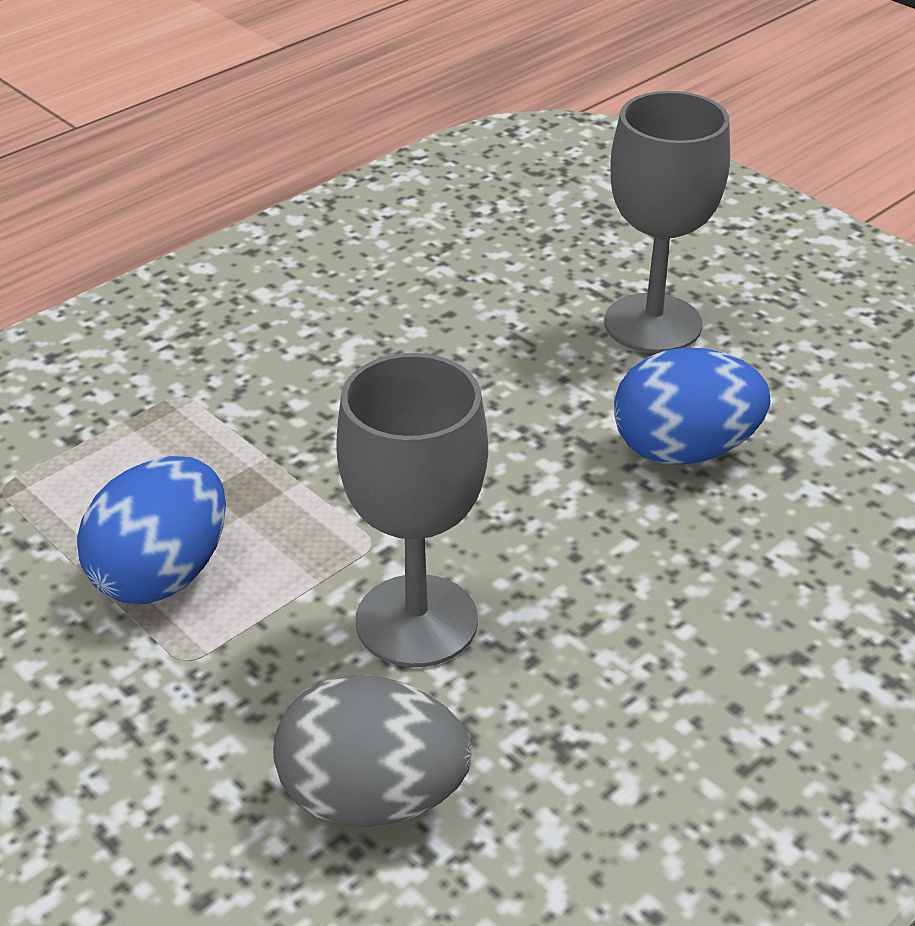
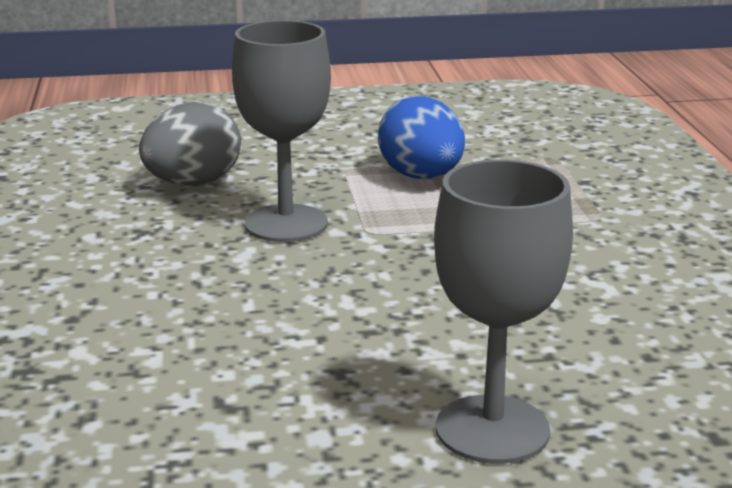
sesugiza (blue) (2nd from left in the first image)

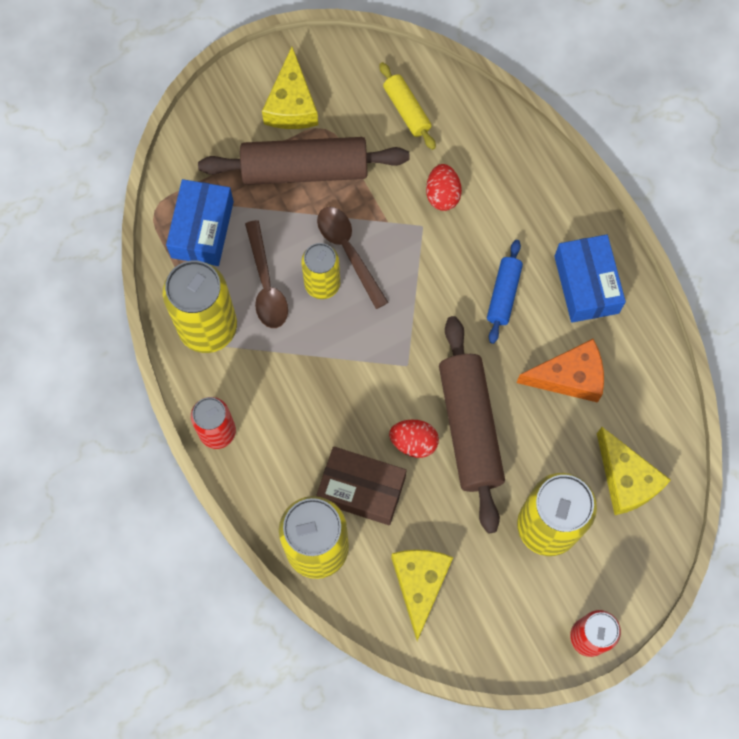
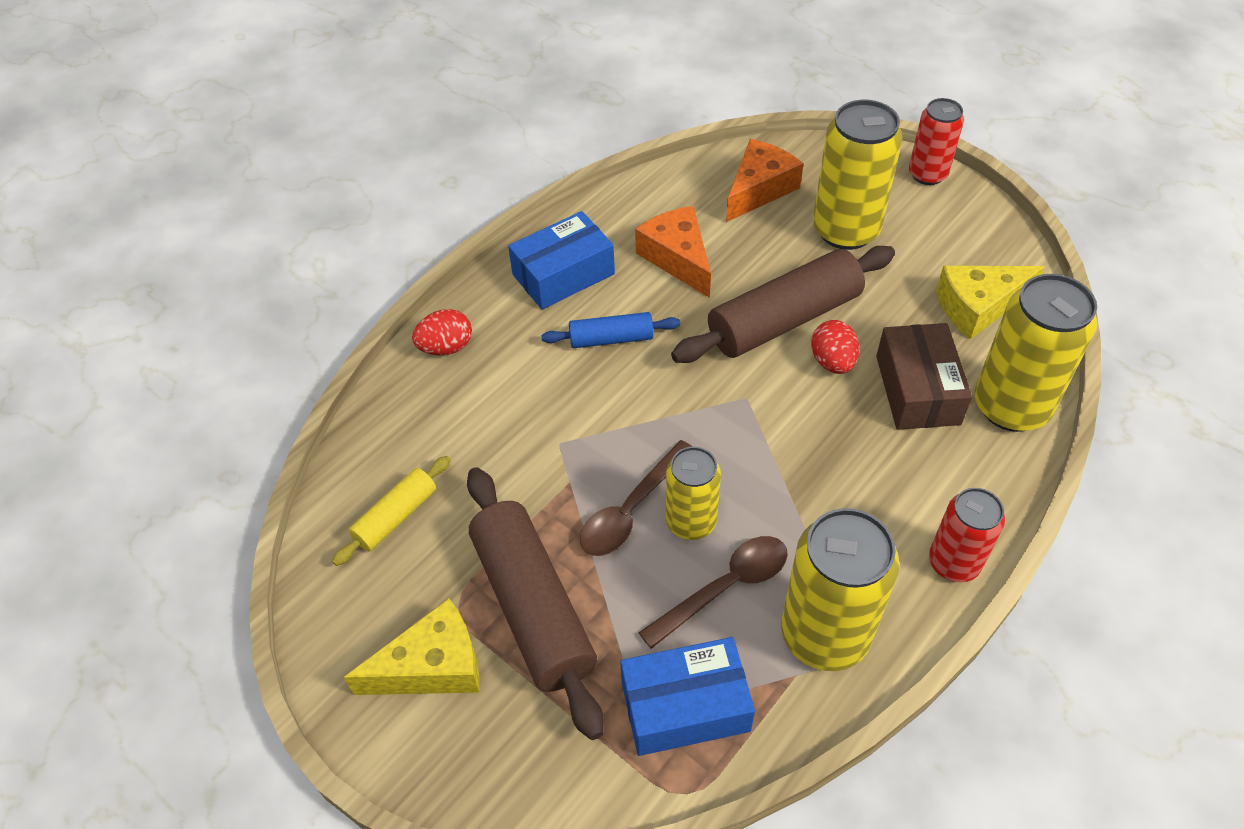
sesugiza (red) (1st from left)
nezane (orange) (2nd from left)

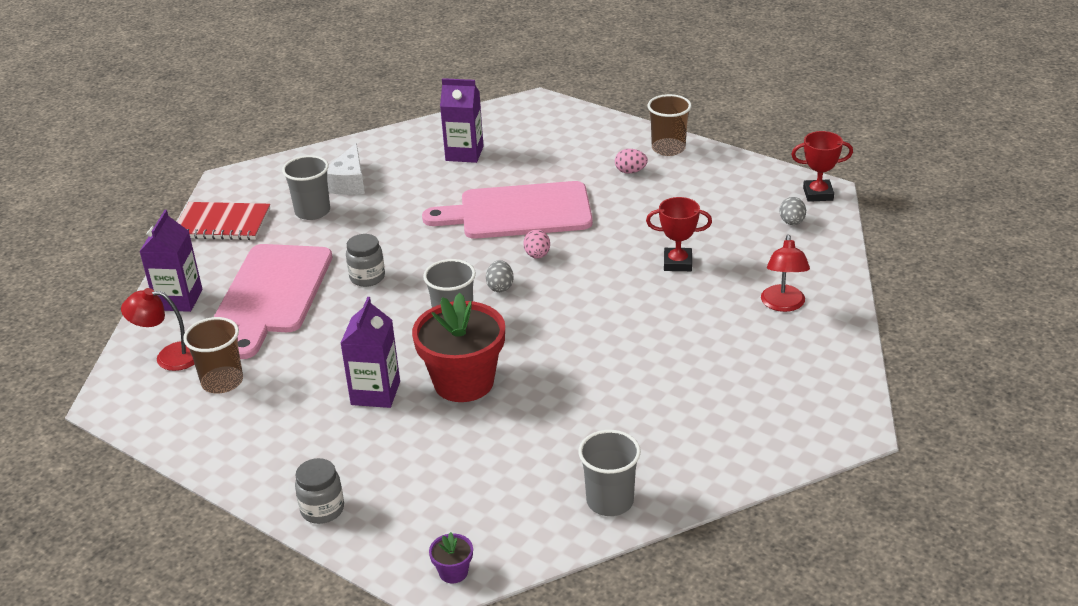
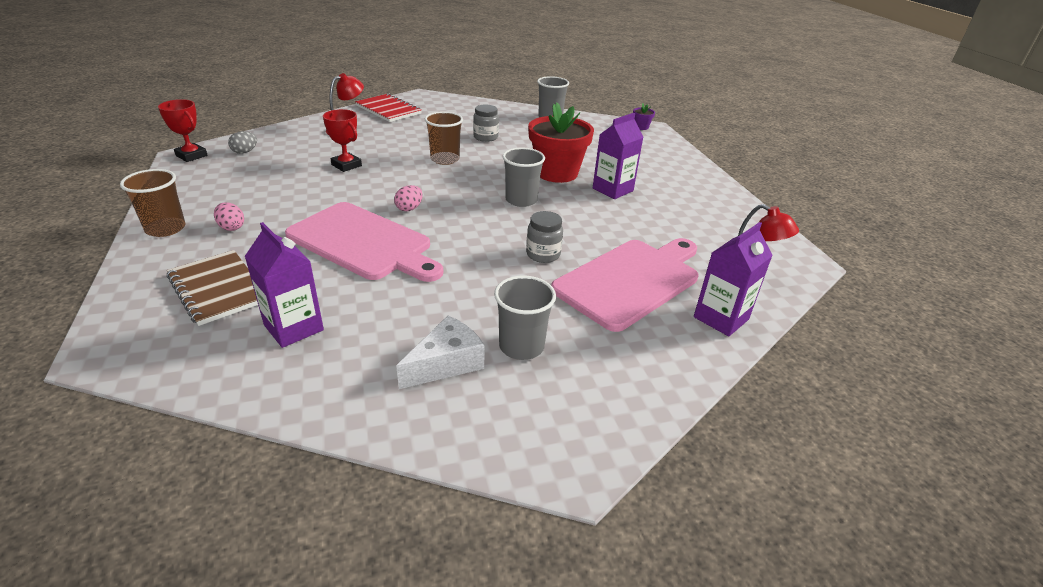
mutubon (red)
sesugiza (grey) (1st from left in the first image)
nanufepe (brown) (2nd from left)
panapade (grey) (1st from left)
mutubon (brown)

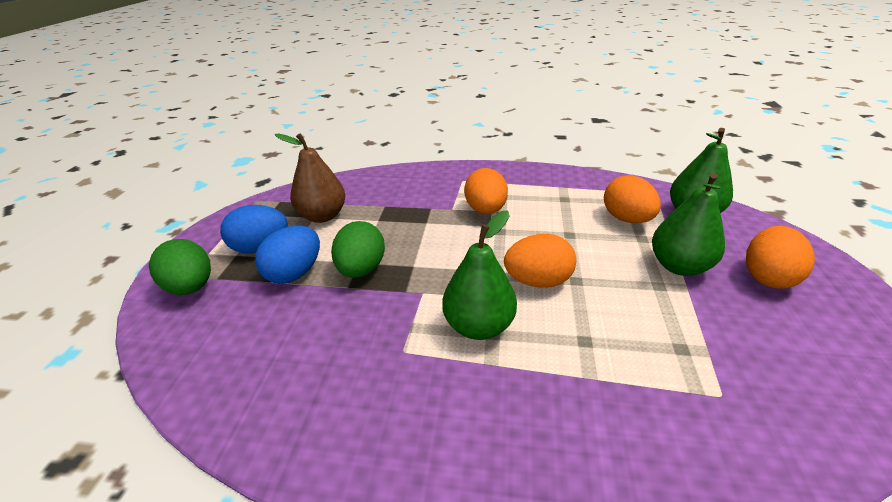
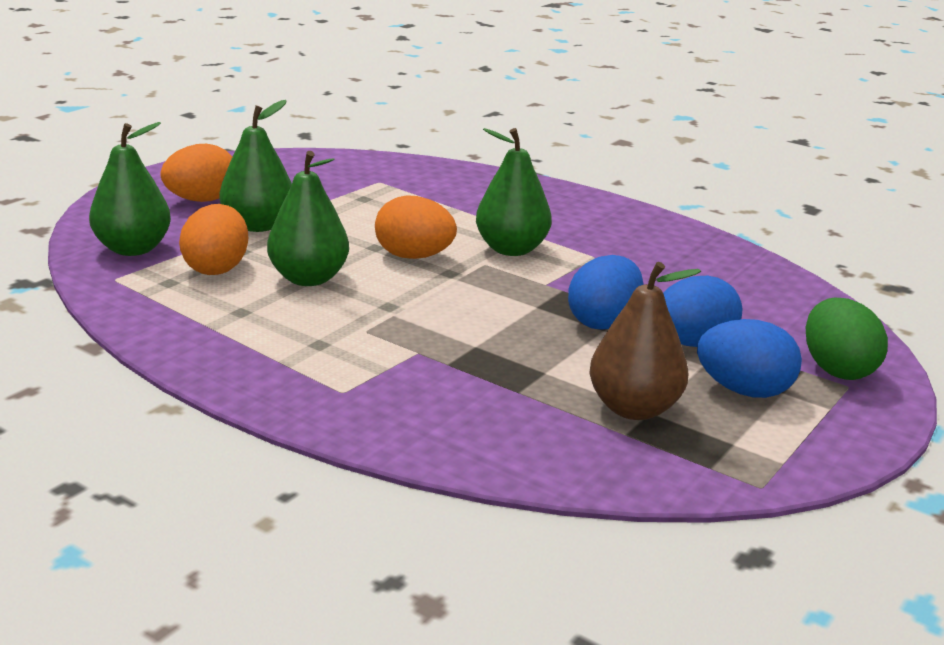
sesugiza (orange) (1st from left in the first image)
sesugiza (blue) (1st from left)
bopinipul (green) (3rd from left)

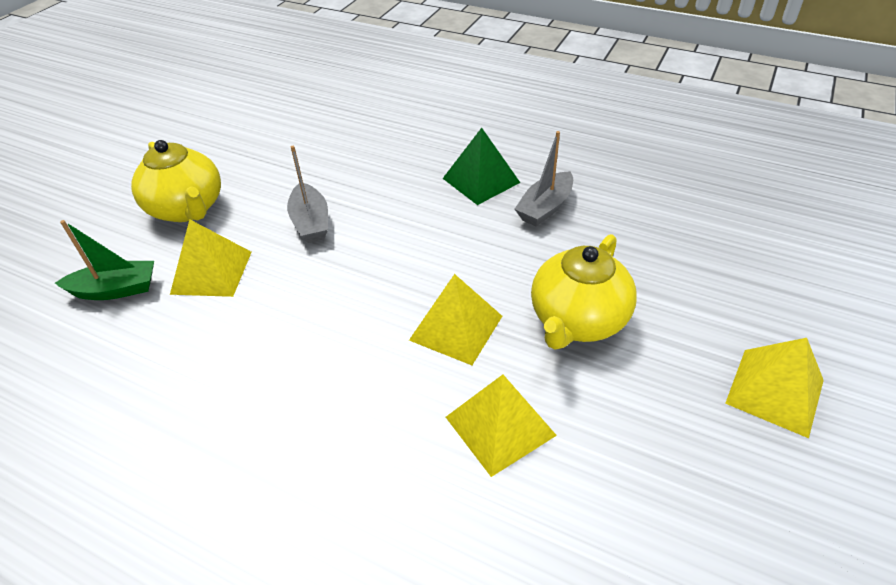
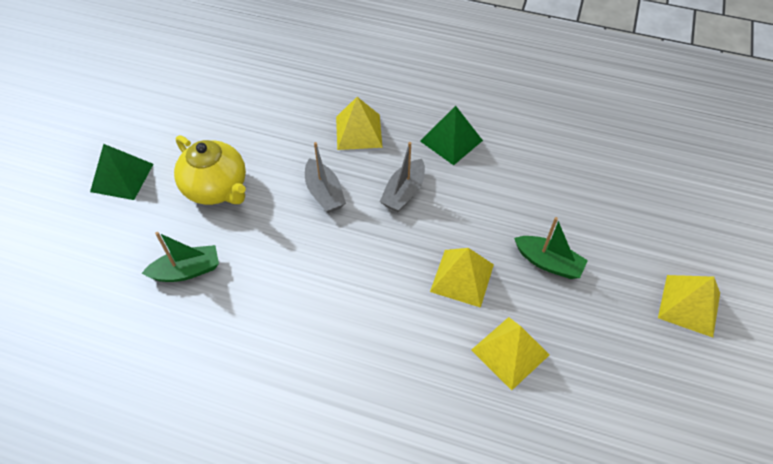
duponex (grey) (2nd from left)
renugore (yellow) (1st from left)
duponex (green) (2nd from left)
renugore (green) (1st from left)

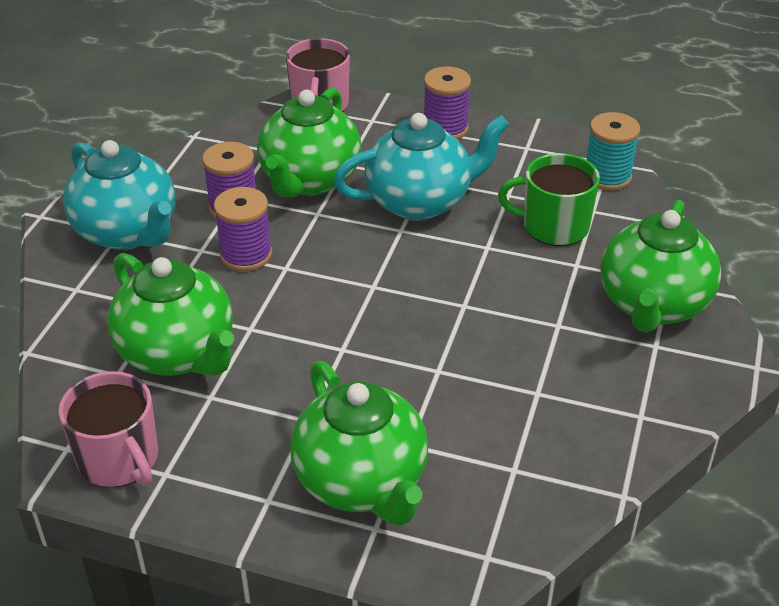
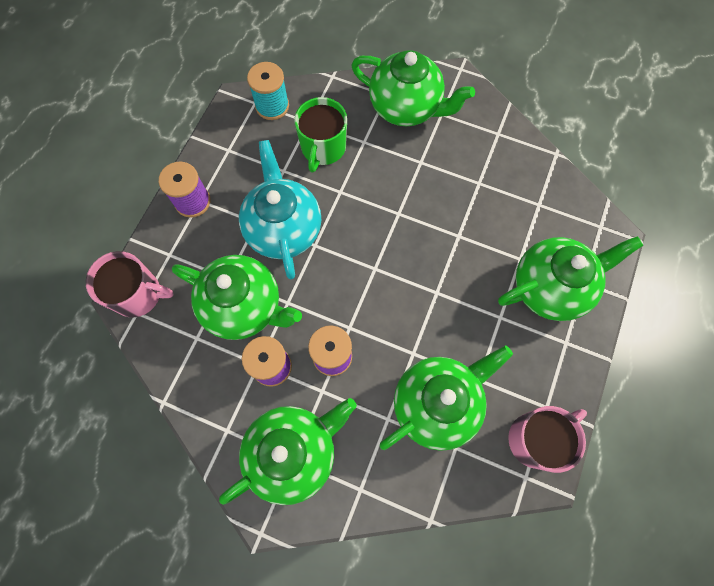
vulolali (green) (2nd from left)

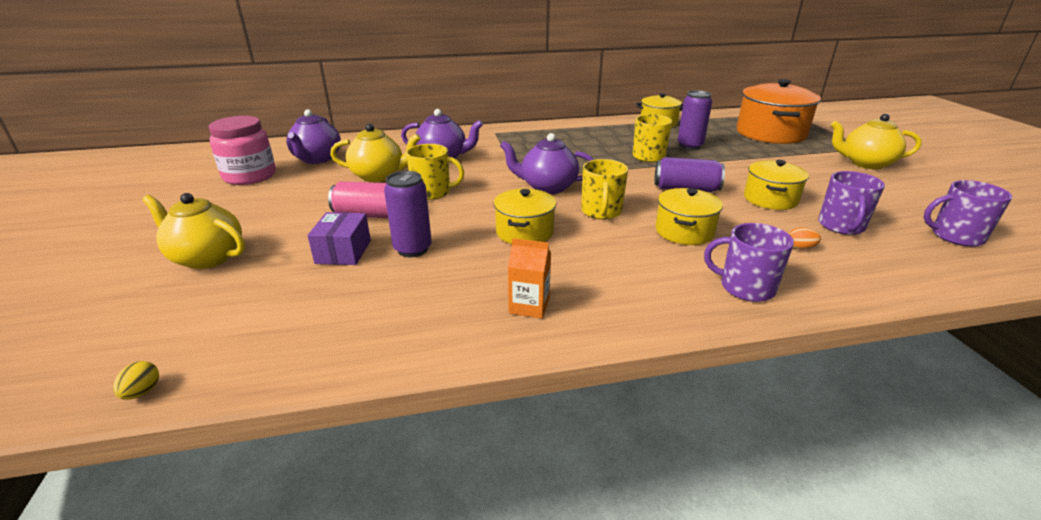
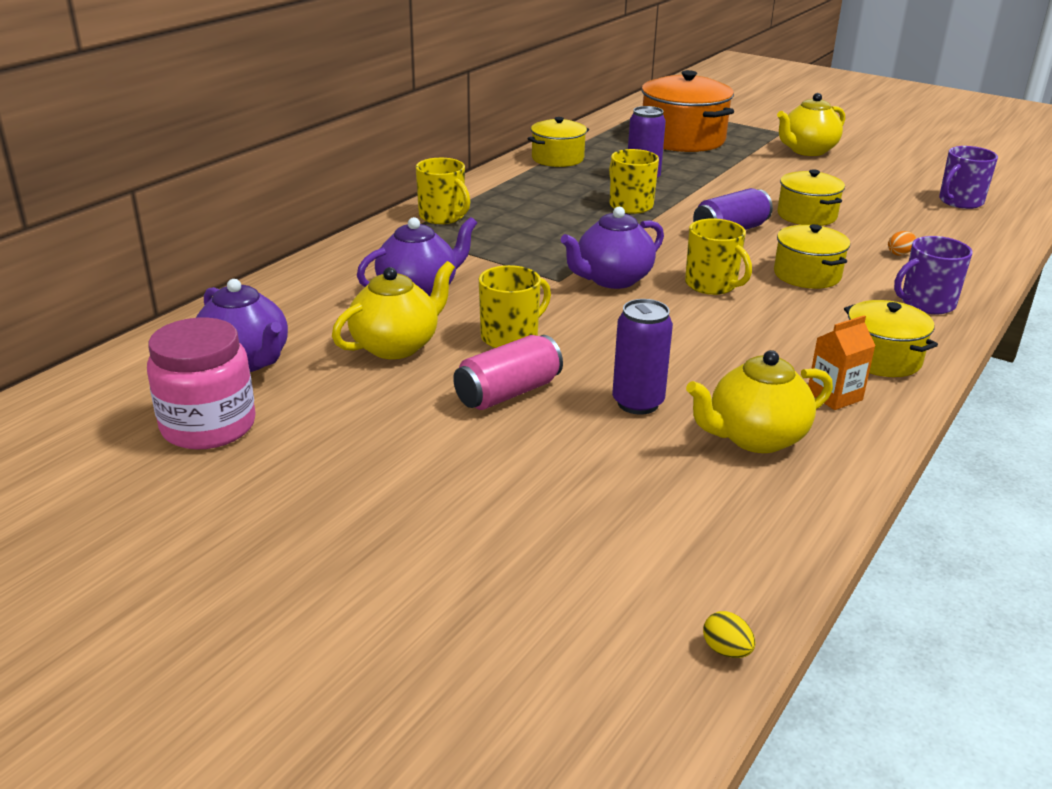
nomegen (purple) (2nd from left in the first image)
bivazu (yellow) (4th from left)
vulolali (yellow) (2nd from left)
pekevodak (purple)
nomegen (yellow) (1st from left)

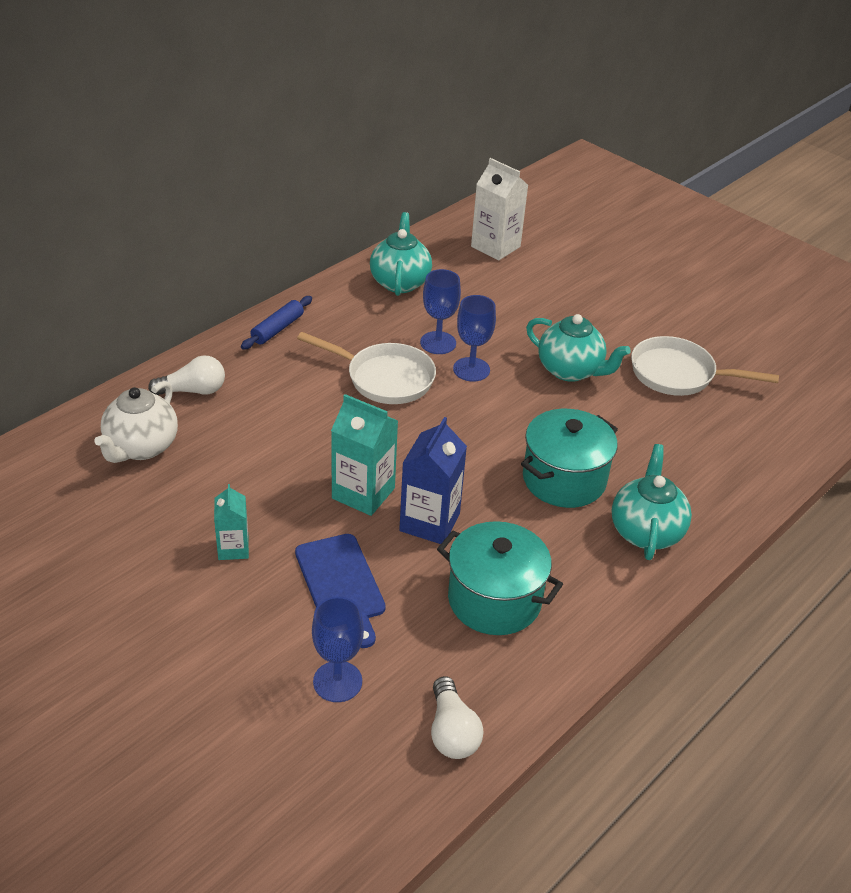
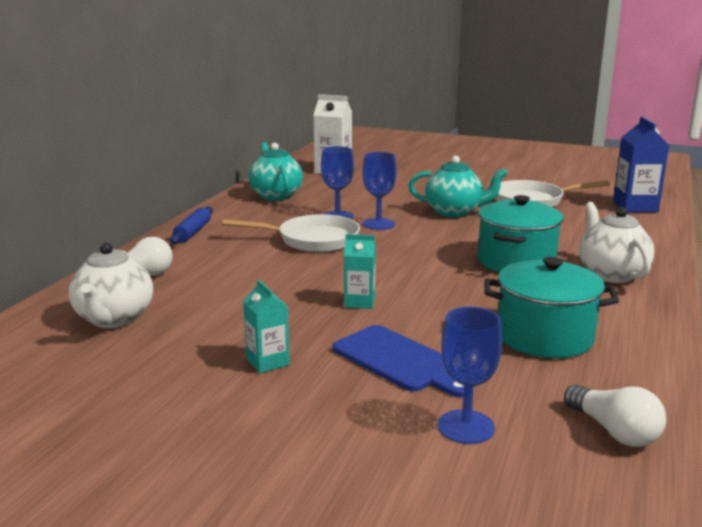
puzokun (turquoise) (2nd from left)
puzokun (blue)
vulolali (white) (2nd from left)

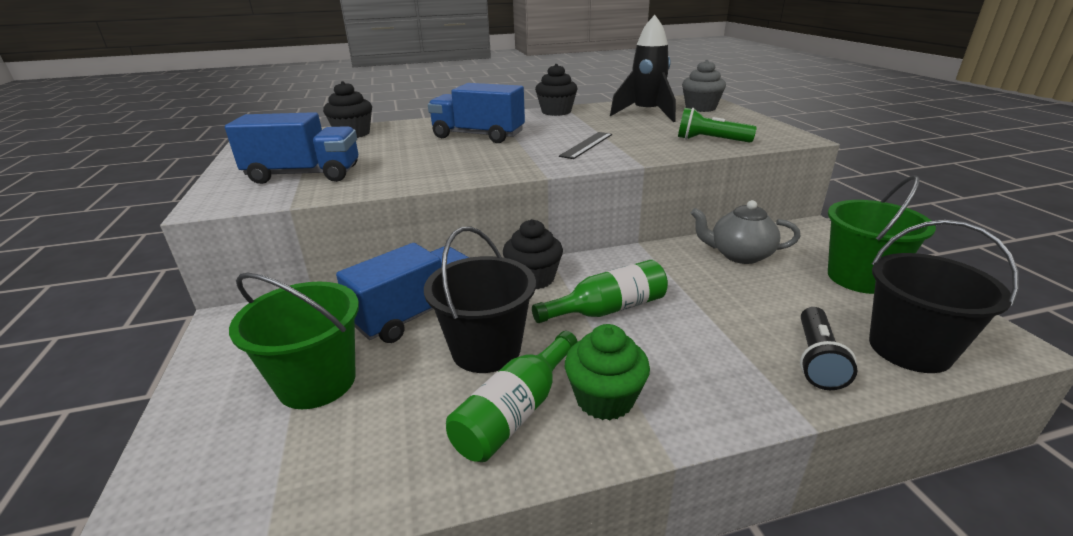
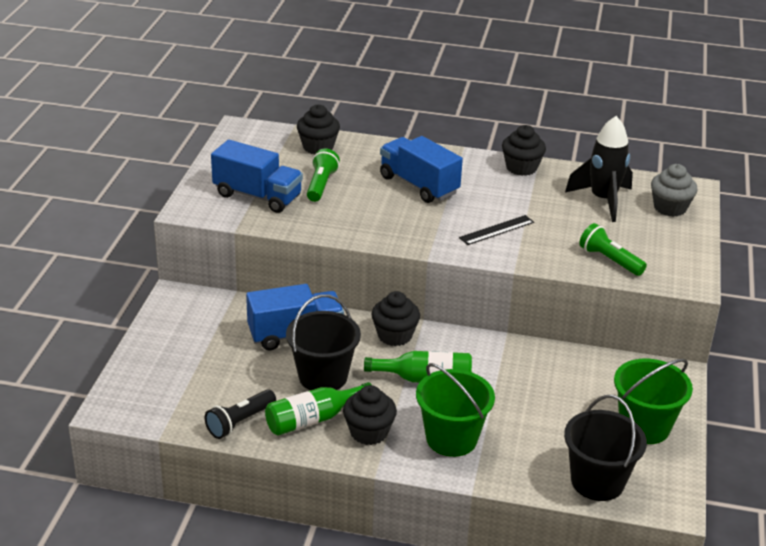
vulolali (grey)
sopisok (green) (1st from left)
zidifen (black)
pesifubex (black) (2nd from left)
zidifen (green) (1st from left)

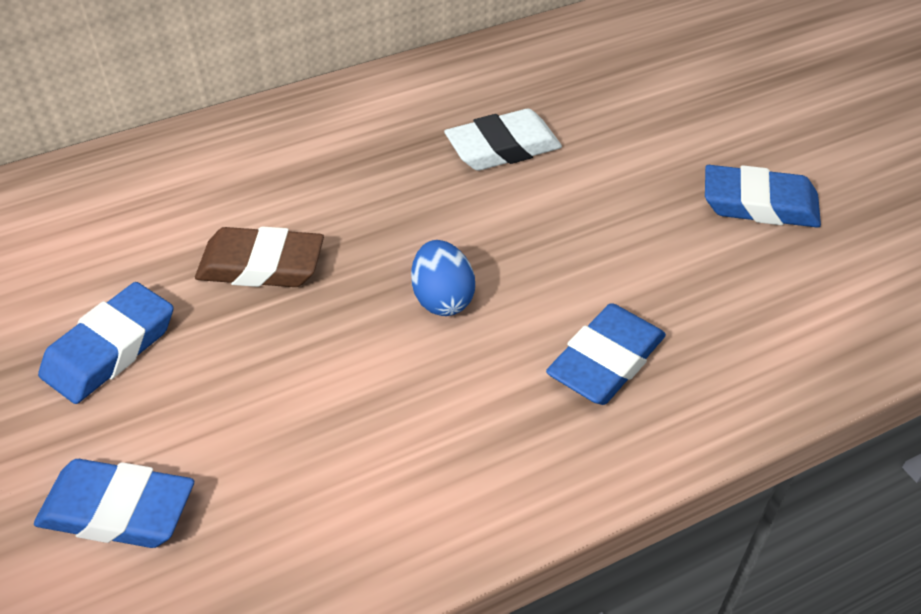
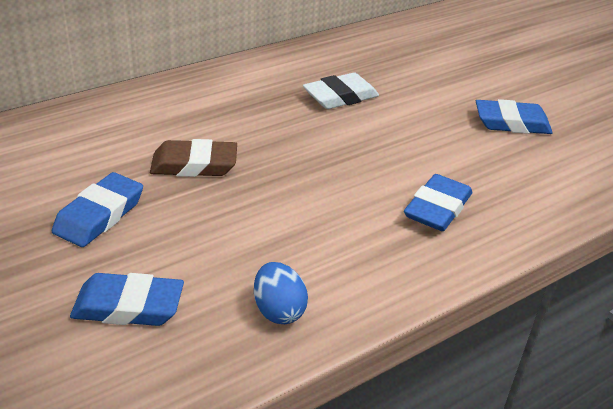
sesugiza (blue)

